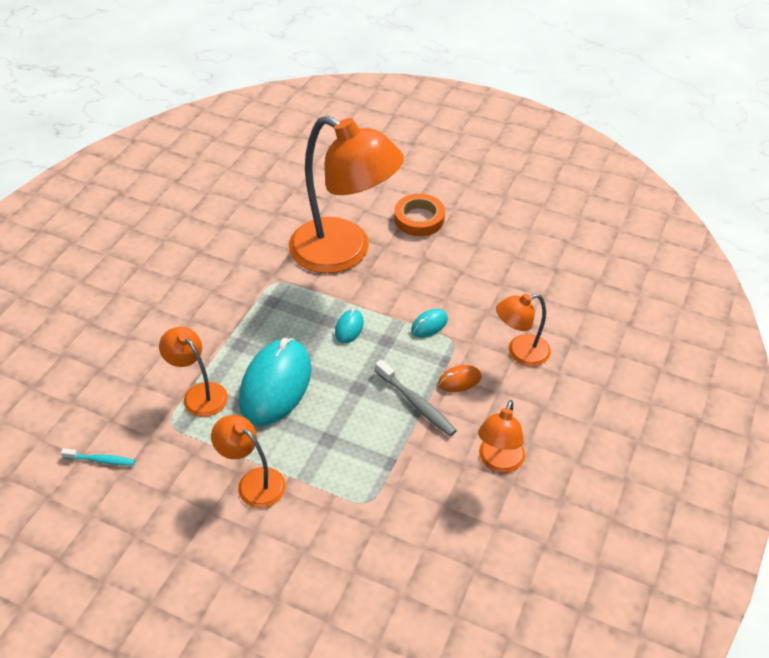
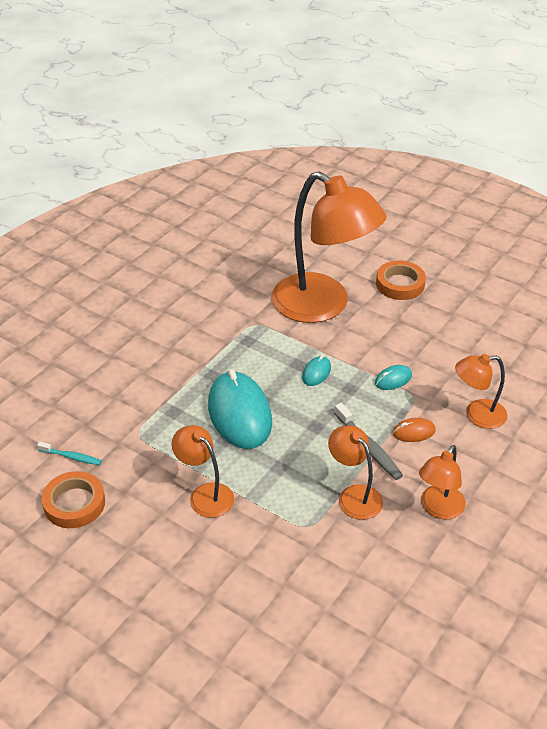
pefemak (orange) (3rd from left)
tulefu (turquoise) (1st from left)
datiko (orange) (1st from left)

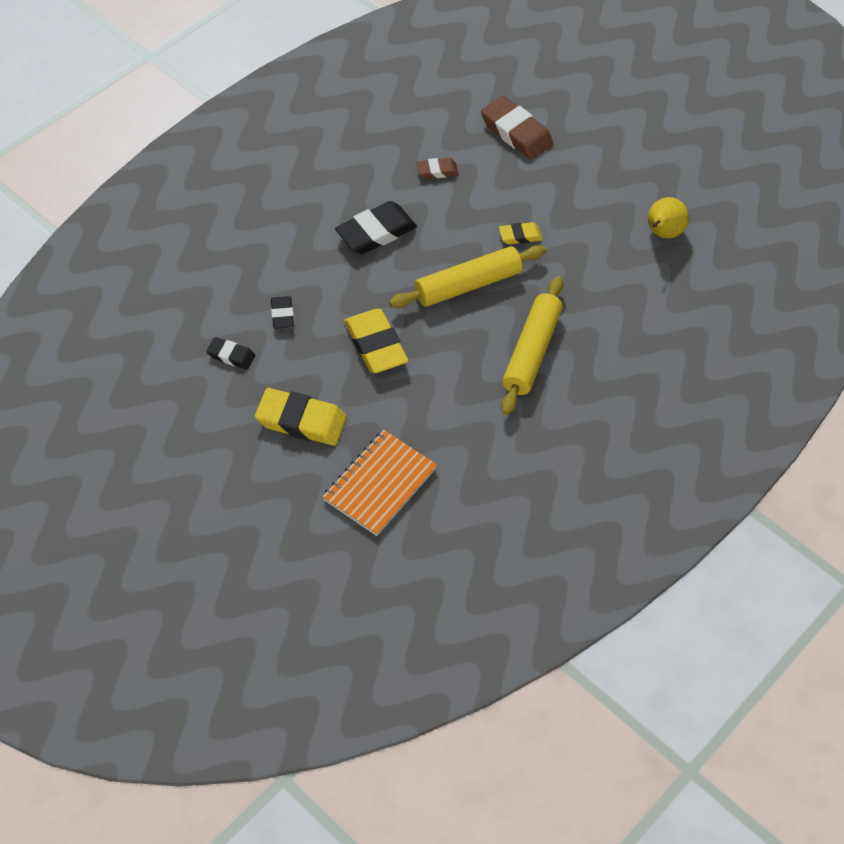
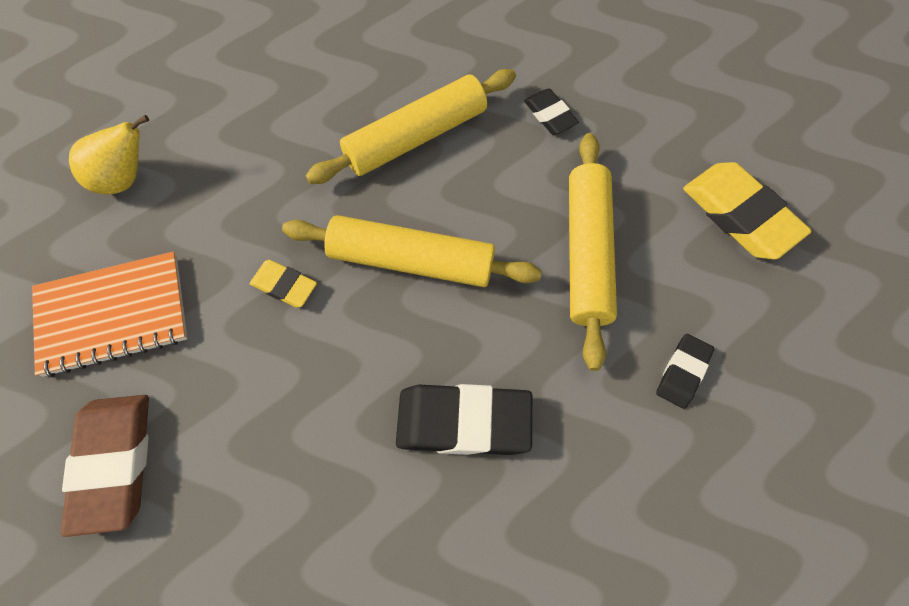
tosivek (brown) (1st from left in the first image)
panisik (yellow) (3rd from left)
tosivek (black) (2nd from left)
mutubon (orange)

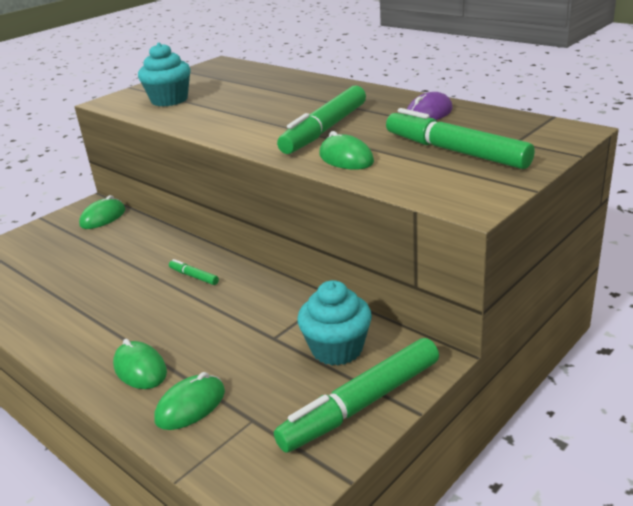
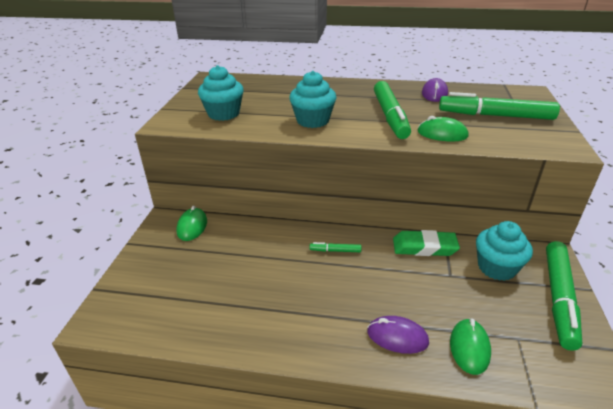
tulefu (purple) (1st from left)
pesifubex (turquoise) (2nd from left)
tosivek (green)

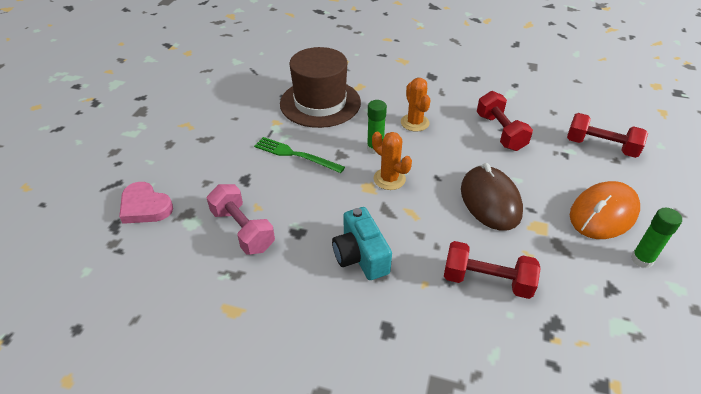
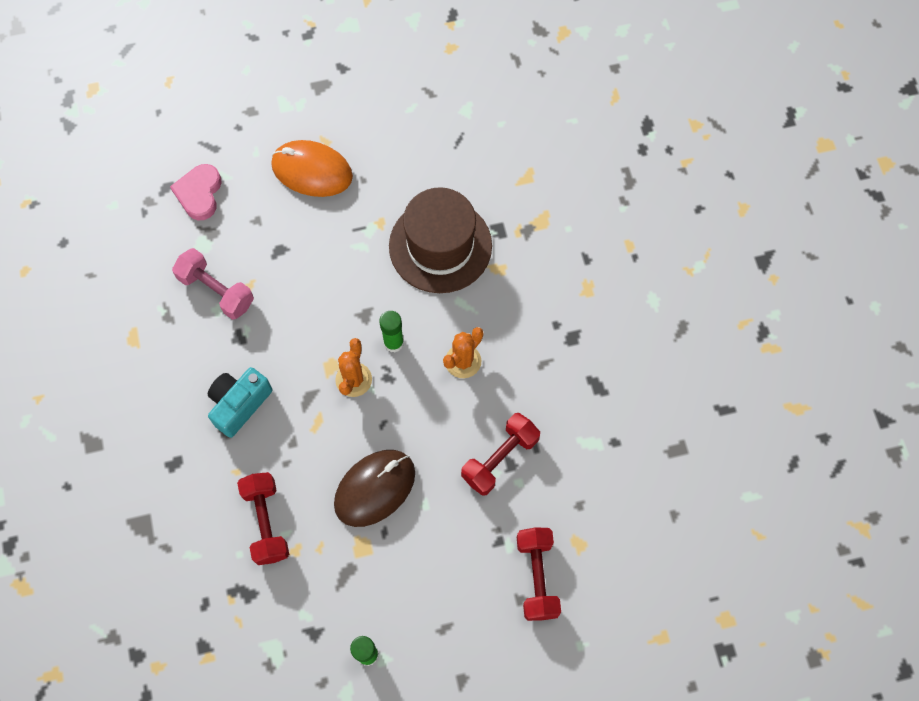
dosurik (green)
tulefu (orange)
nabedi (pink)

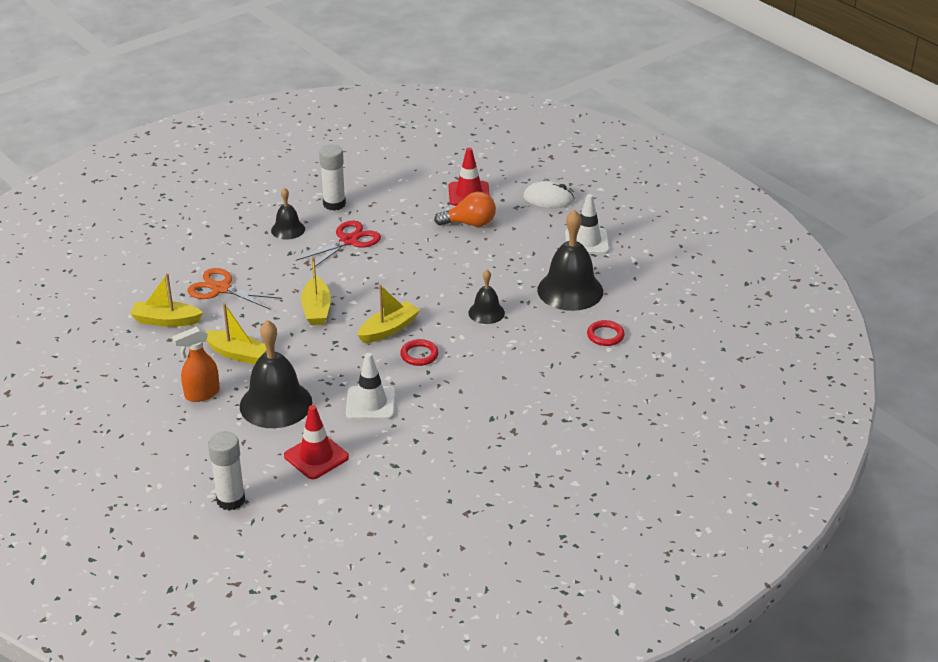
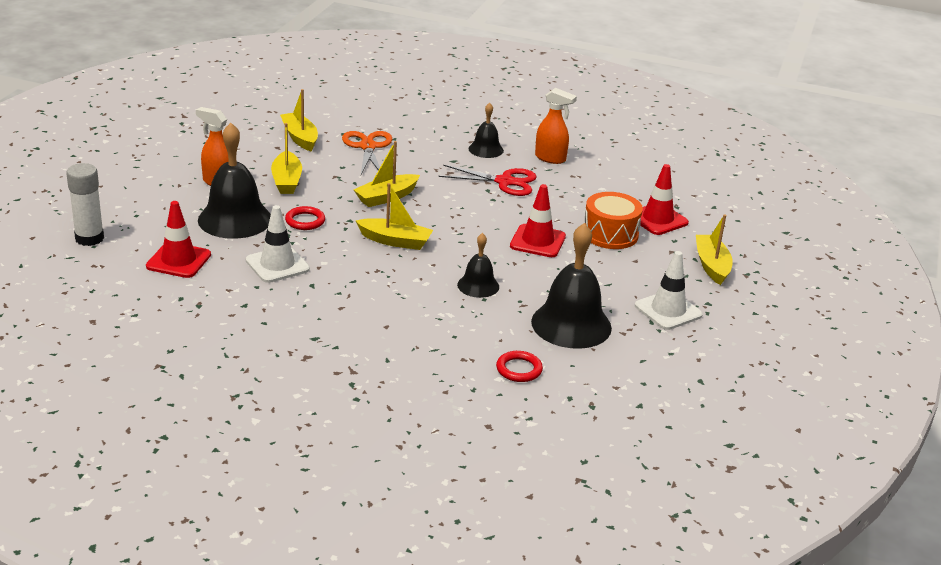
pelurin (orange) (2nd from left)
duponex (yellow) (5th from left)
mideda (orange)
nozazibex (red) (1st from left)
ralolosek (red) (2nd from left)

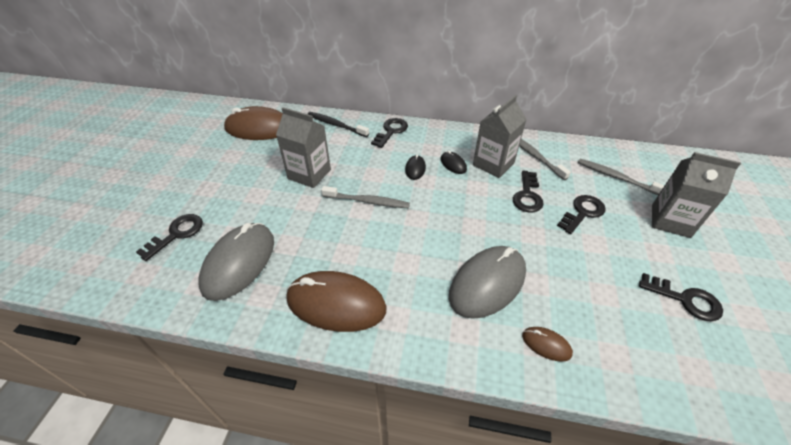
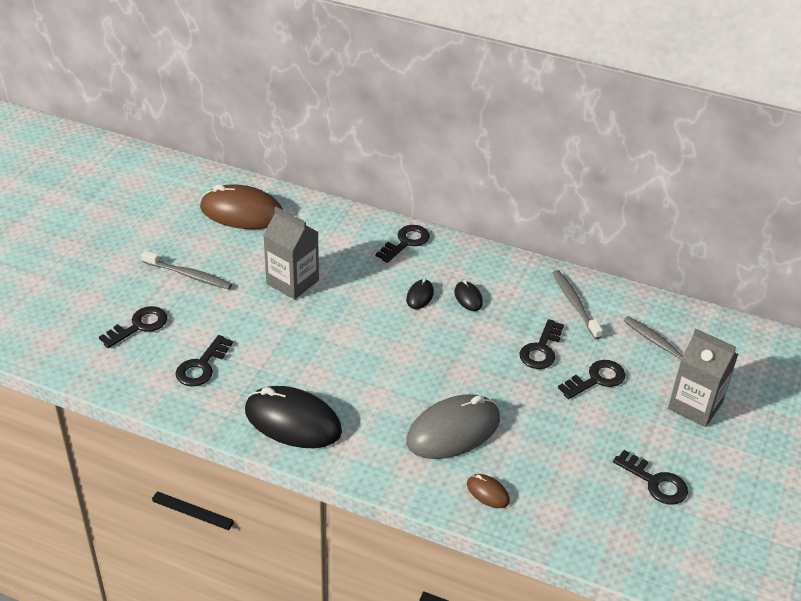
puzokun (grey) (2nd from left in the first image)
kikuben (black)
kikuben (grey) (1st from left)
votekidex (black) (2nd from left)
tulefu (black) (1st from left)

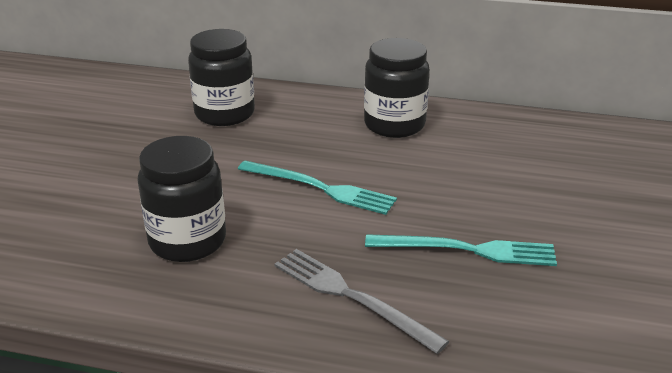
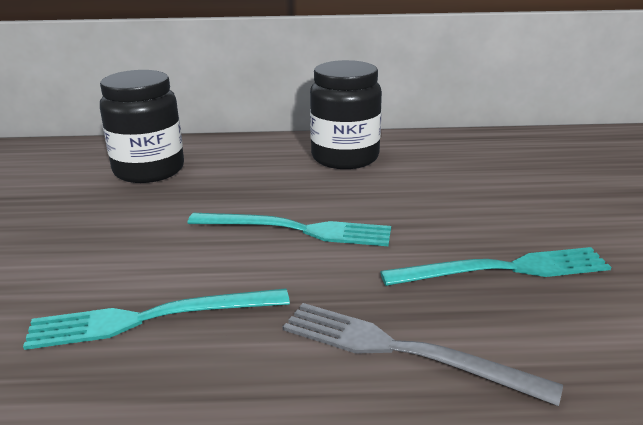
dosurik (turquoise) (1st from left)

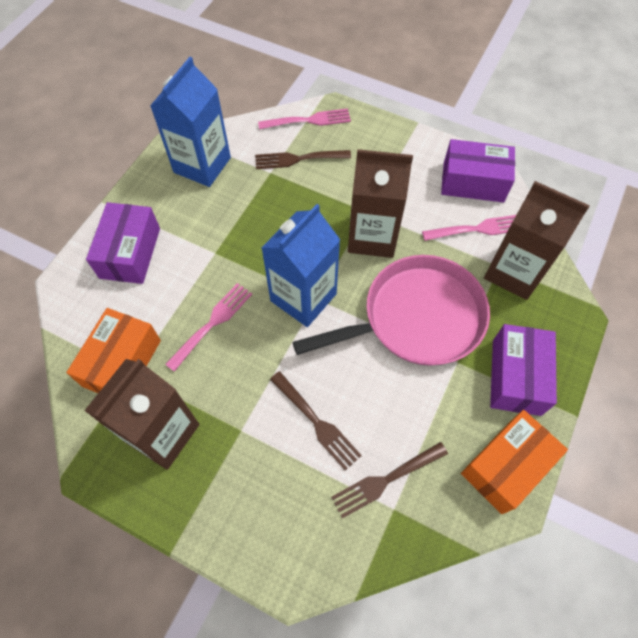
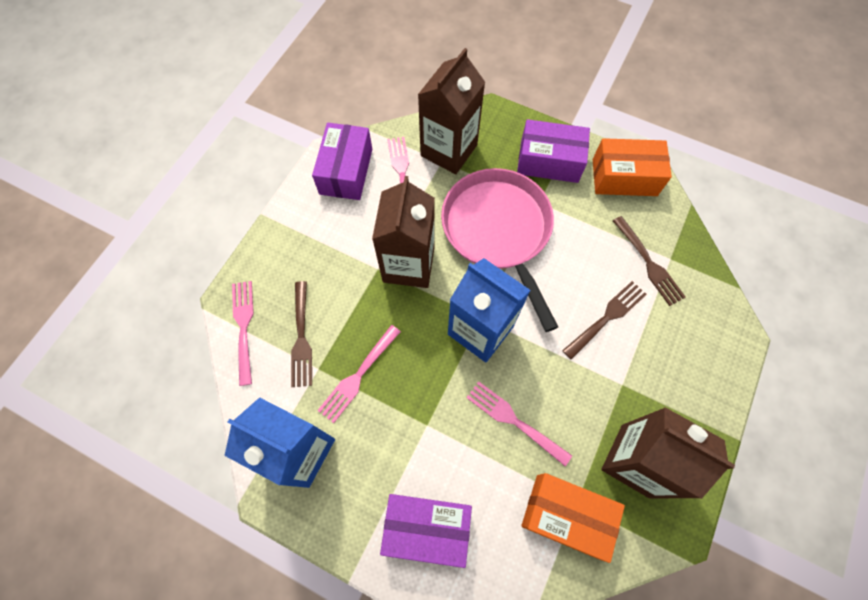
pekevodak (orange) (2nd from left)
dosurik (pink) (2nd from left)

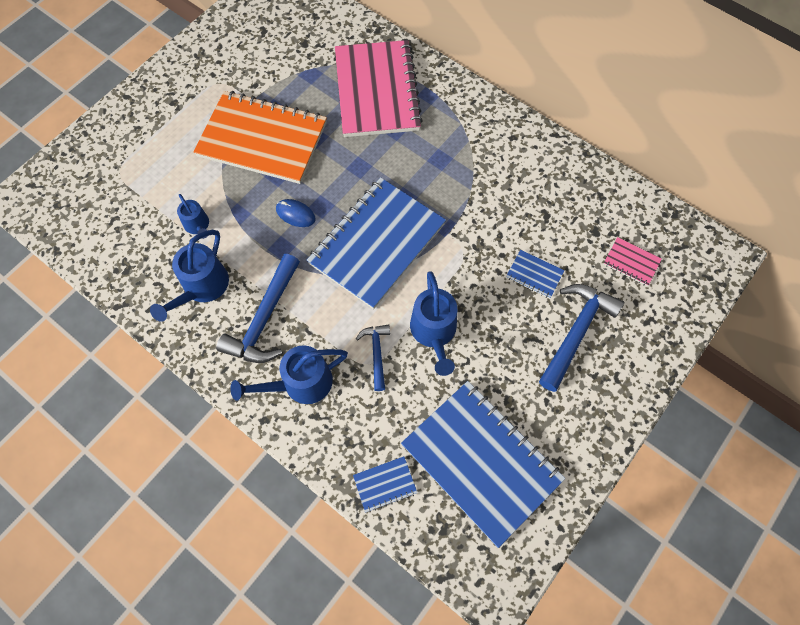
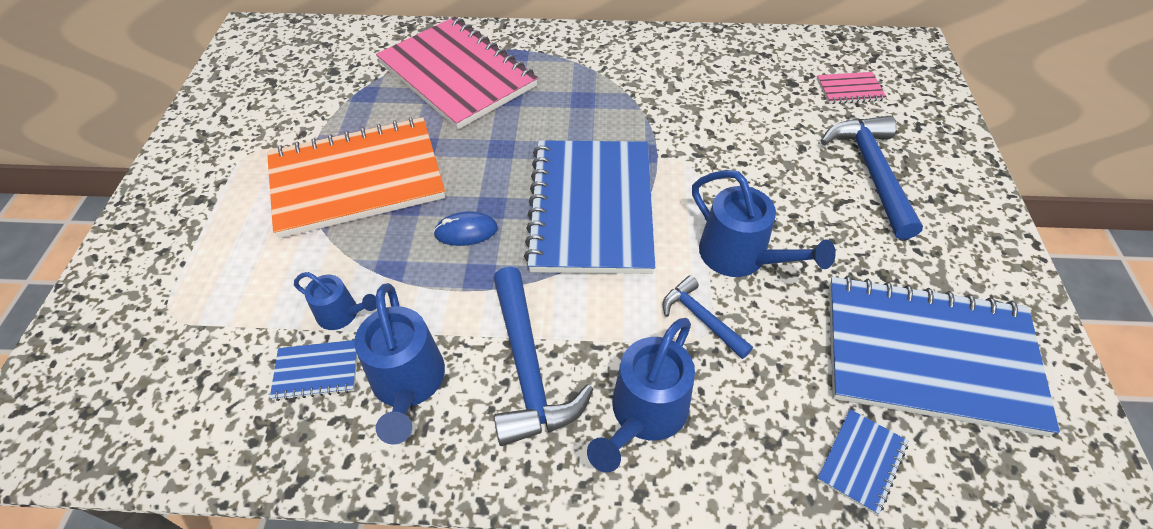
mutubon (blue) (1st from left)

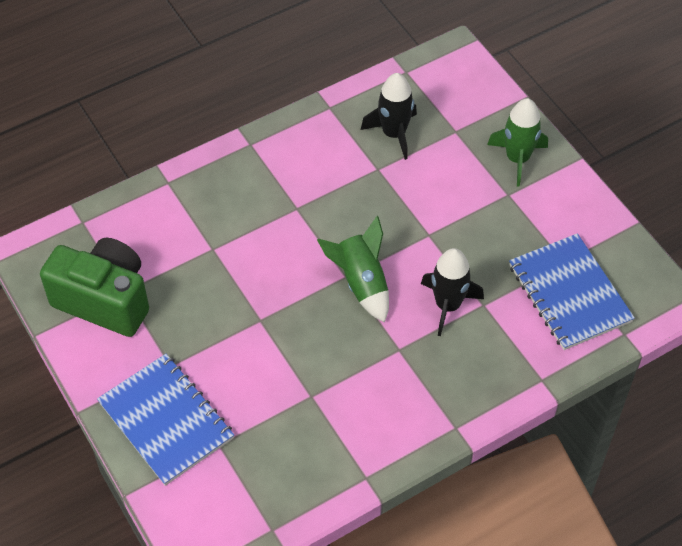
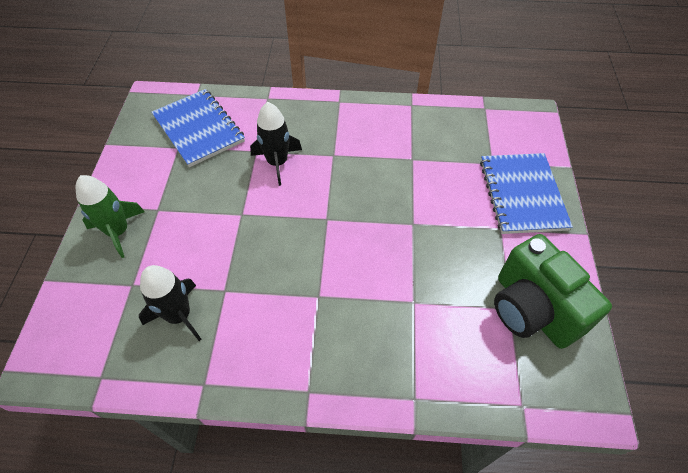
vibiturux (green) (1st from left in the first image)
mutubon (blue) (1st from left)

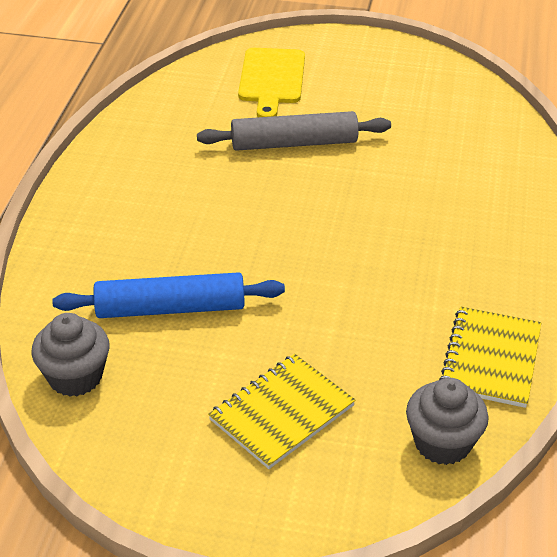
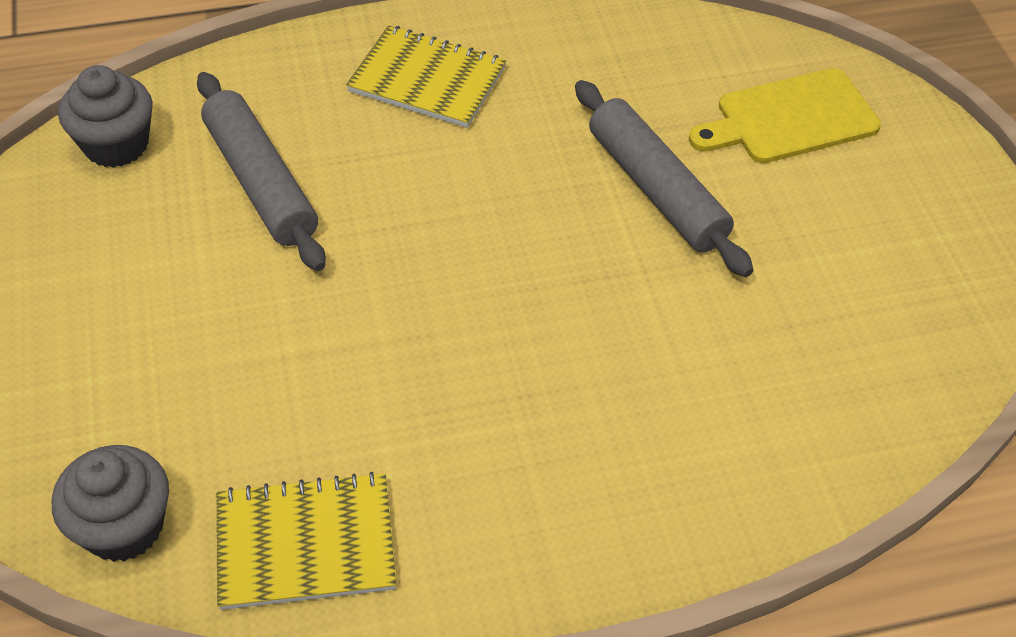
panisik (grey) (1st from left)
mutubon (yellow) (2nd from left)

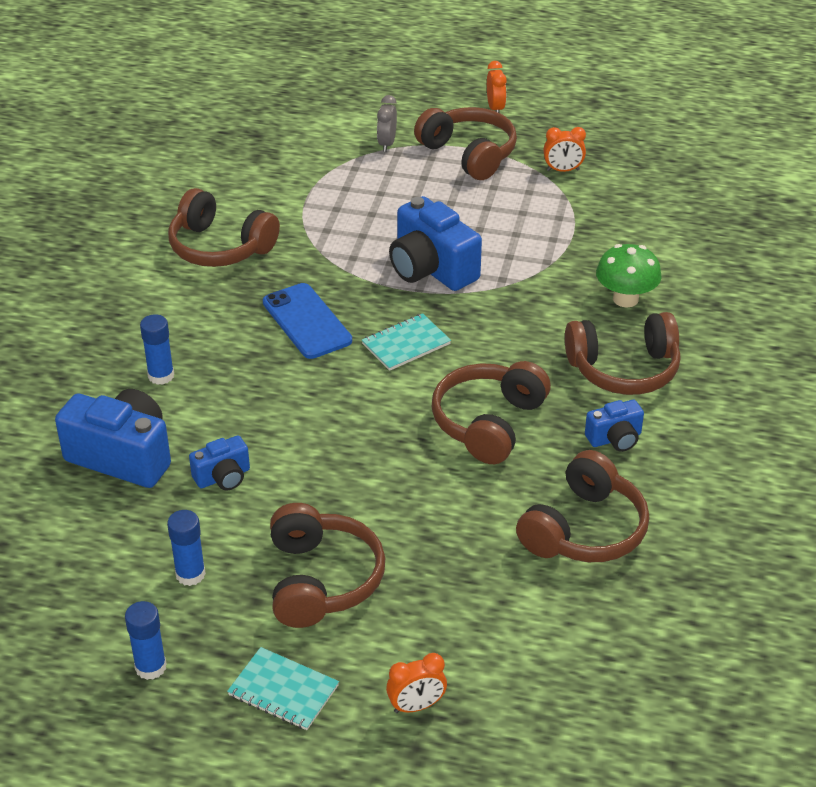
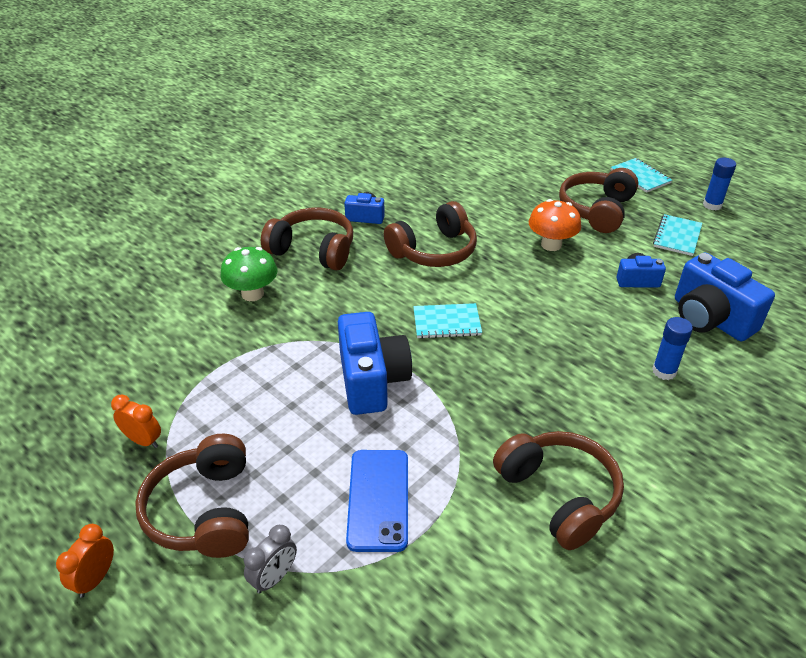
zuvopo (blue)
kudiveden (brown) (5th from left in the first image)
mutubon (turquoise) (3rd from left)
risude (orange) (1st from left in the first image)
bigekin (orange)

